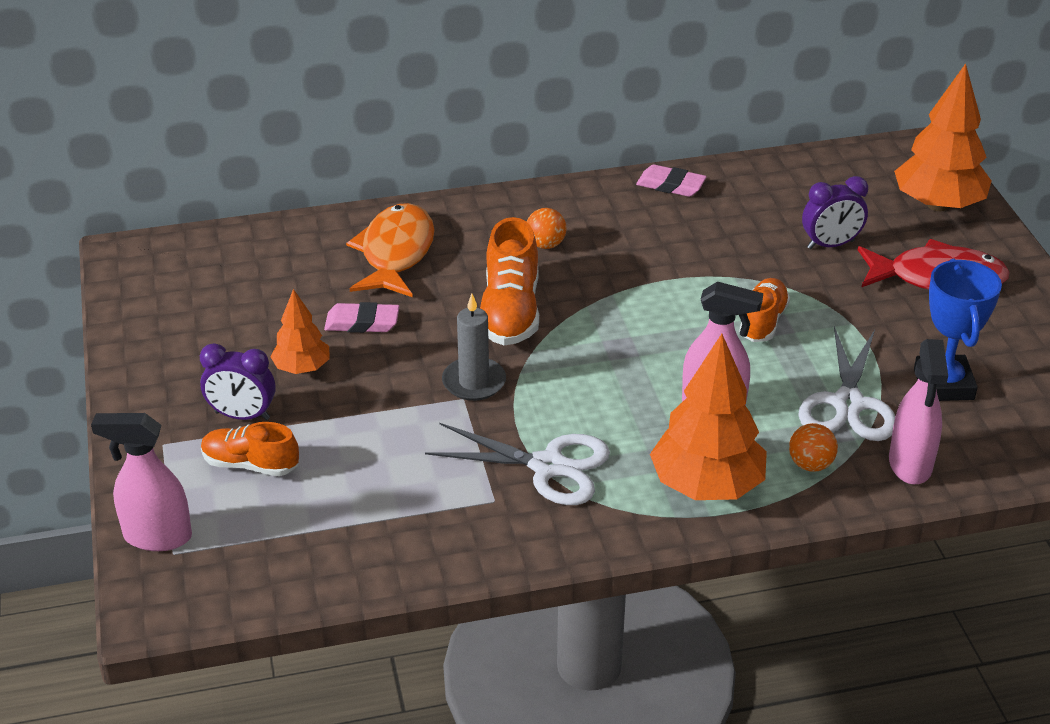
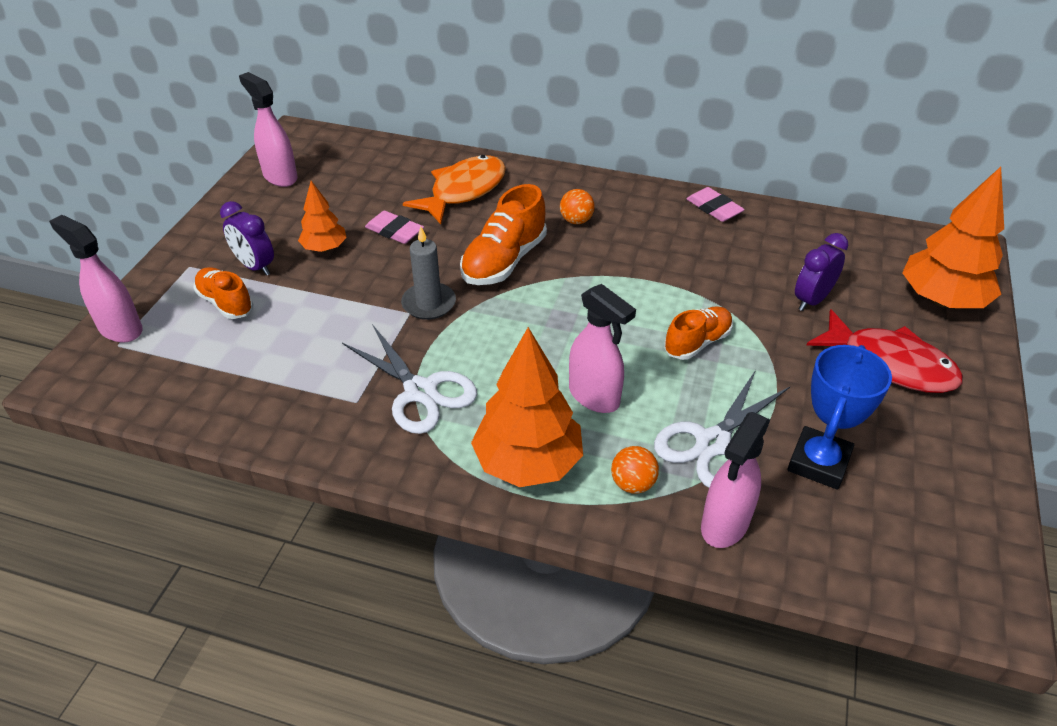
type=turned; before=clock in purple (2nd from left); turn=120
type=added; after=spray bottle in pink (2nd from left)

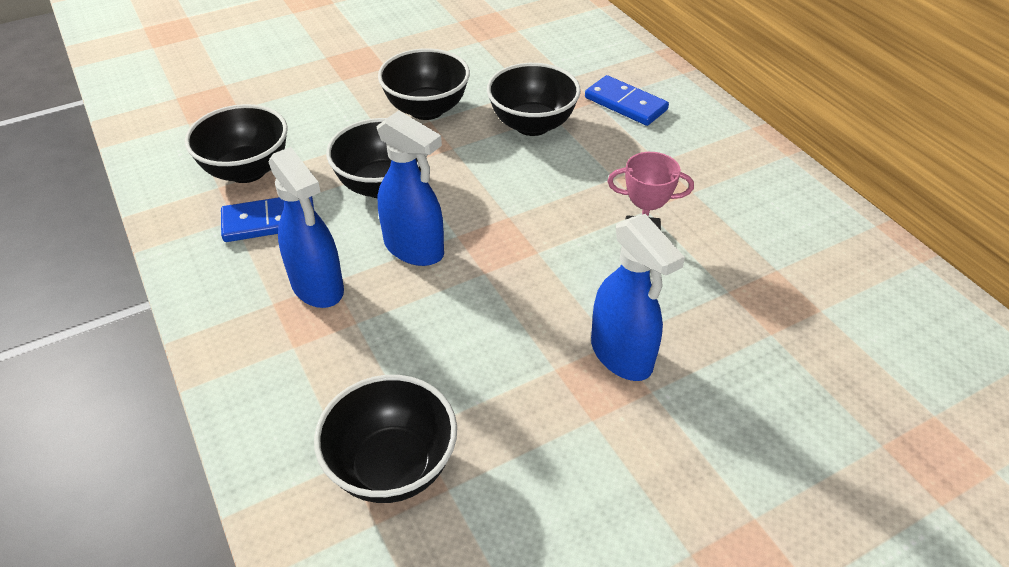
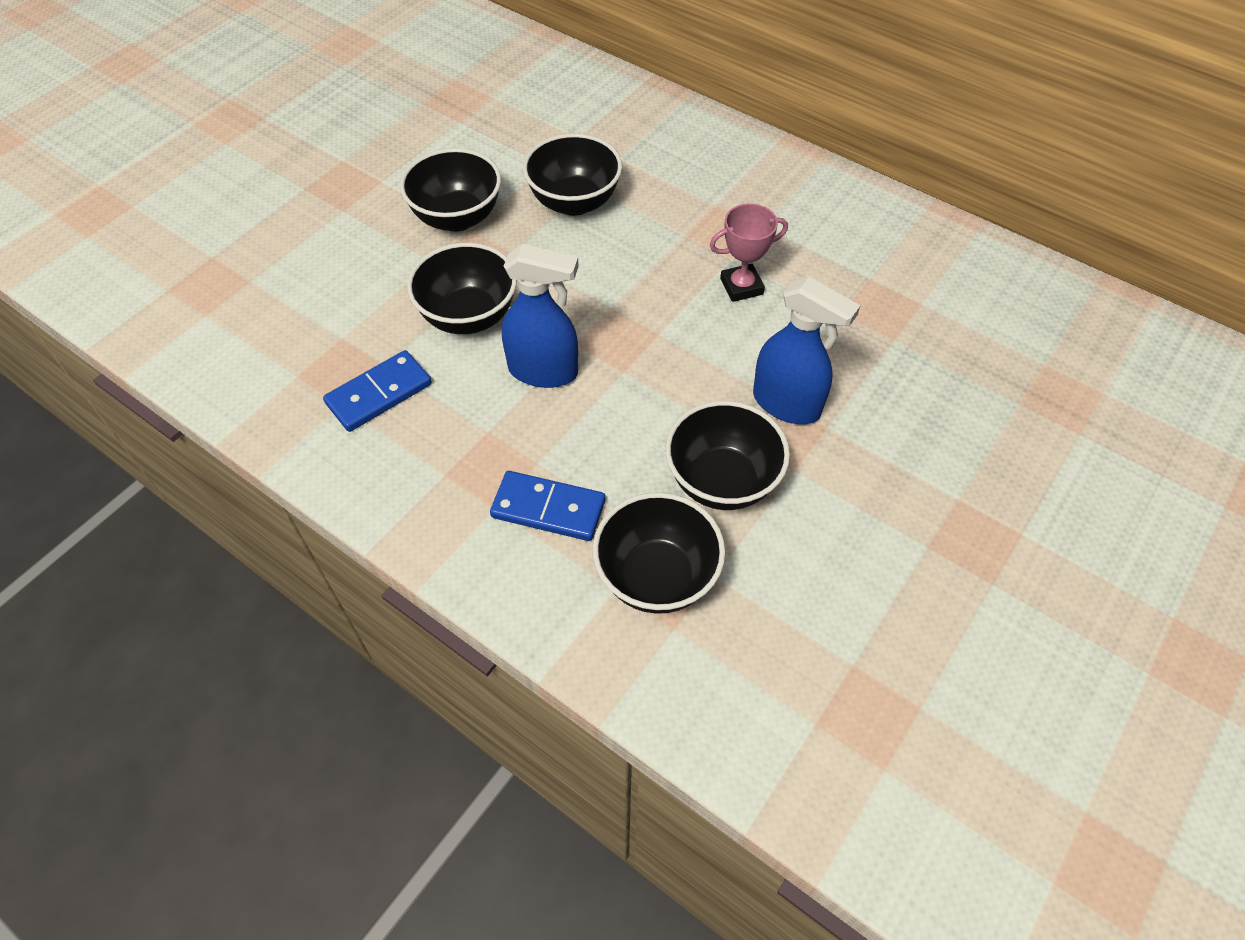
type=moved; before=bowl in black (1st from left in the first image); after=bowl in black (5th from left)
type=removed; before=spray bottle in blue (1st from left)
type=moved; before=domino in blue (2nd from left)

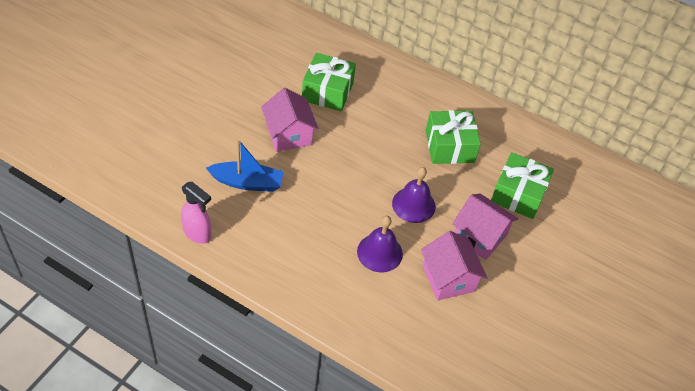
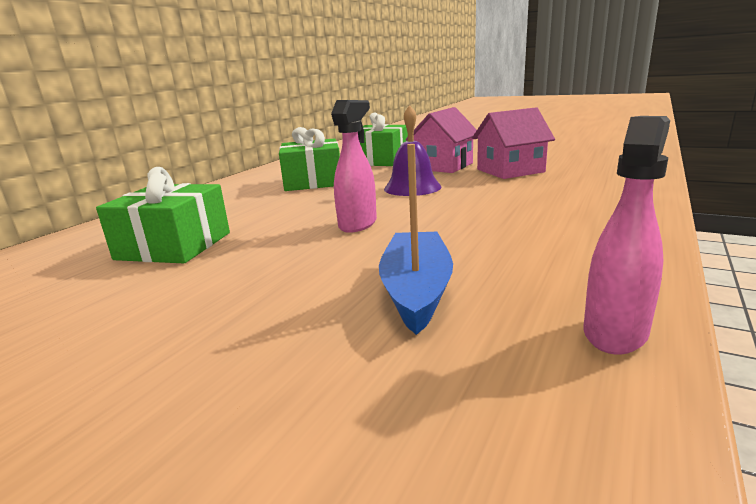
type=removed; before=house in pink (1st from left)
type=removed; before=bell in purple (1st from left)
type=added; after=spray bottle in pink (1st from left)

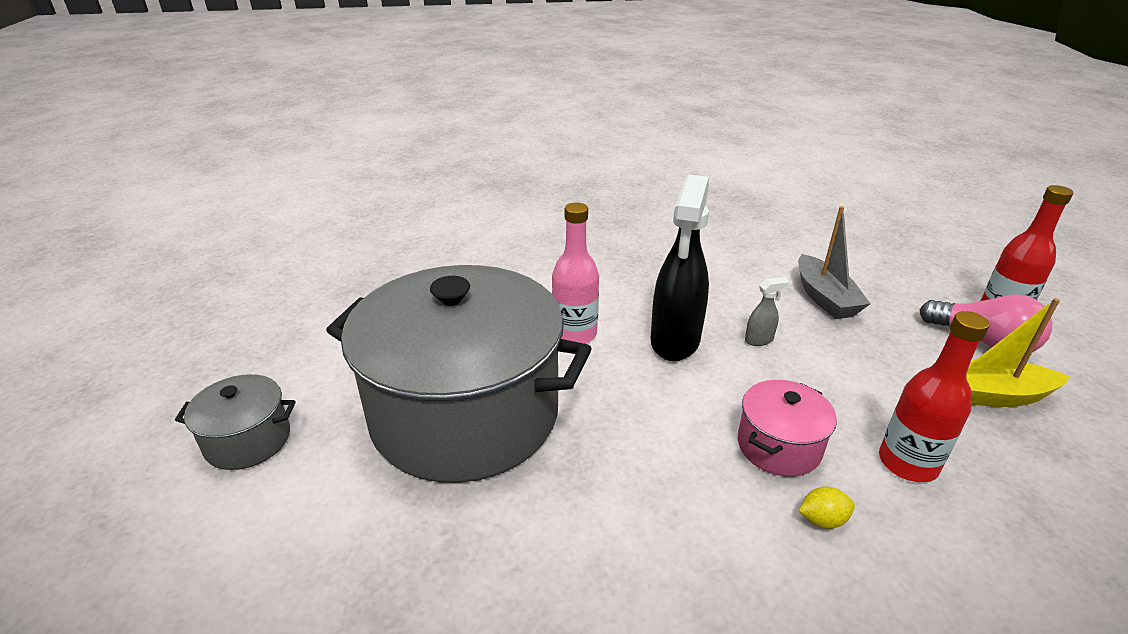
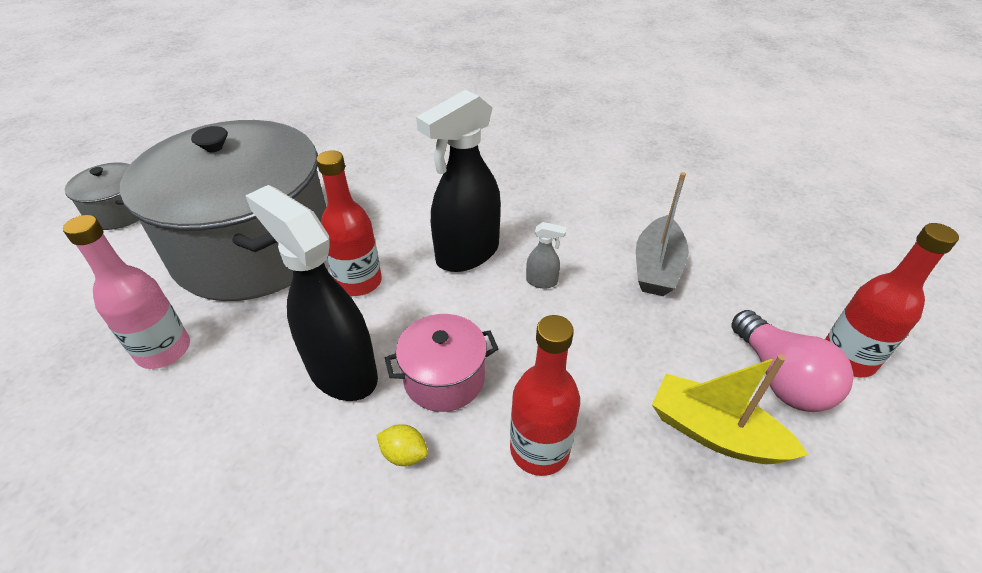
type=moved; before=bottle in pink
type=added; after=spray bottle in black (1st from left)
type=added; after=bottle in red (1st from left)

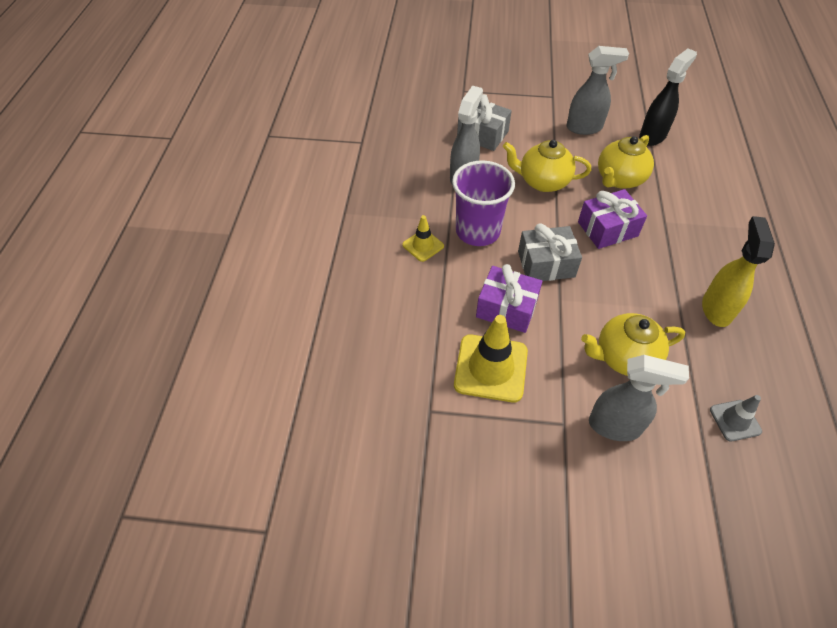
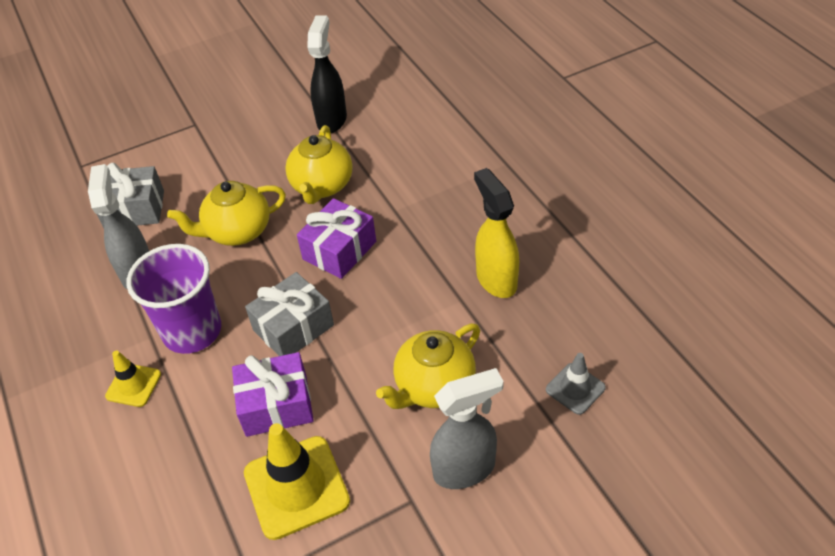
type=removed; before=spray bottle in grey (2nd from left)

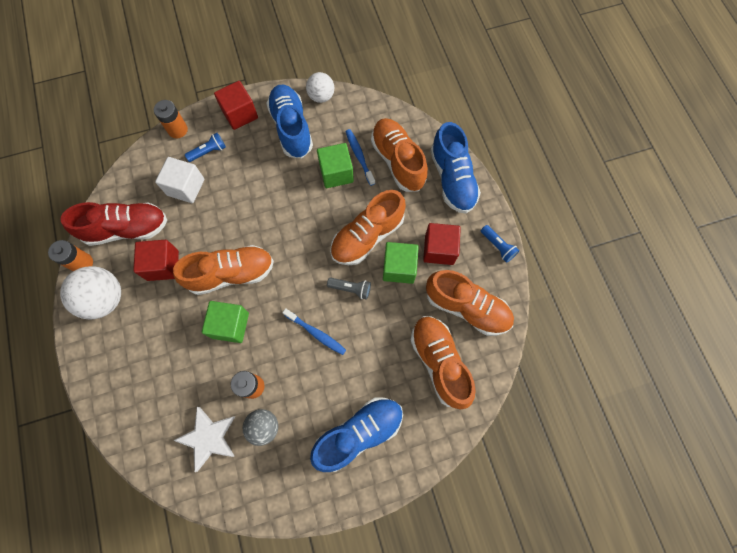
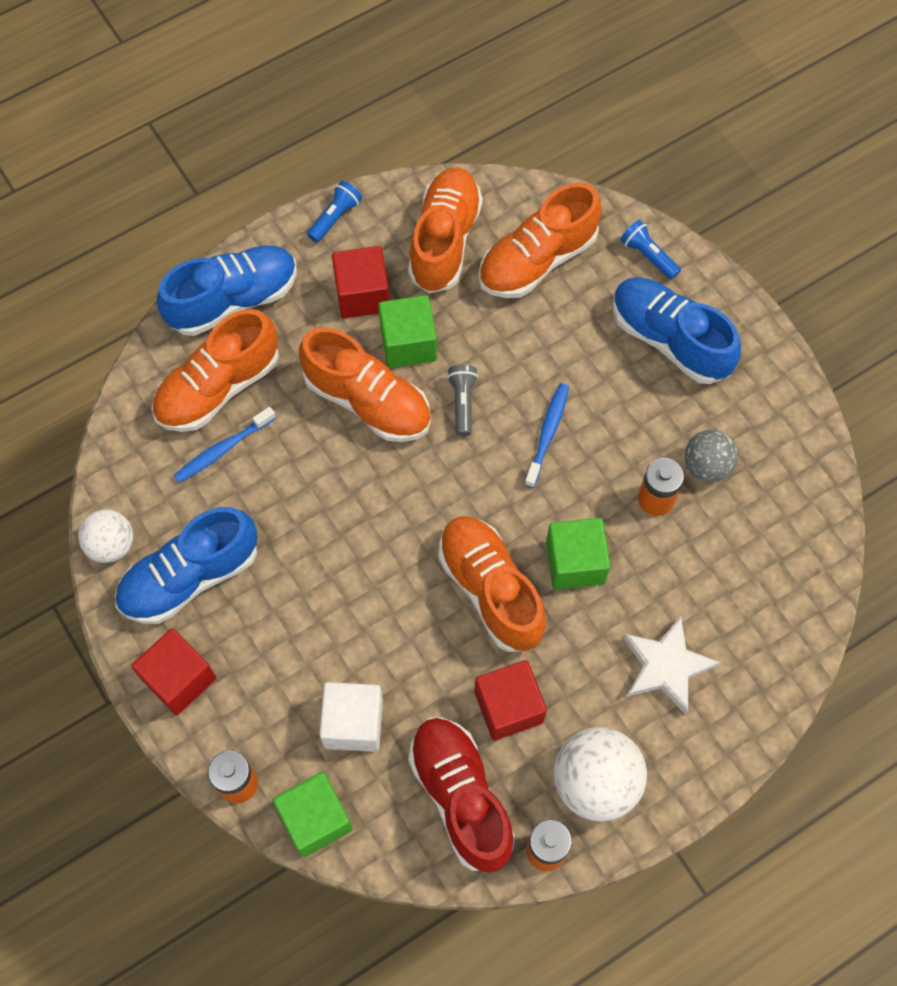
type=moved; before=star in white
type=moved; before=flashlight in blue (1st from left in the first image); after=flashlight in blue (2nd from left)
type=moved; before=cube in green (2nd from left in the first image); after=cube in green (1st from left)

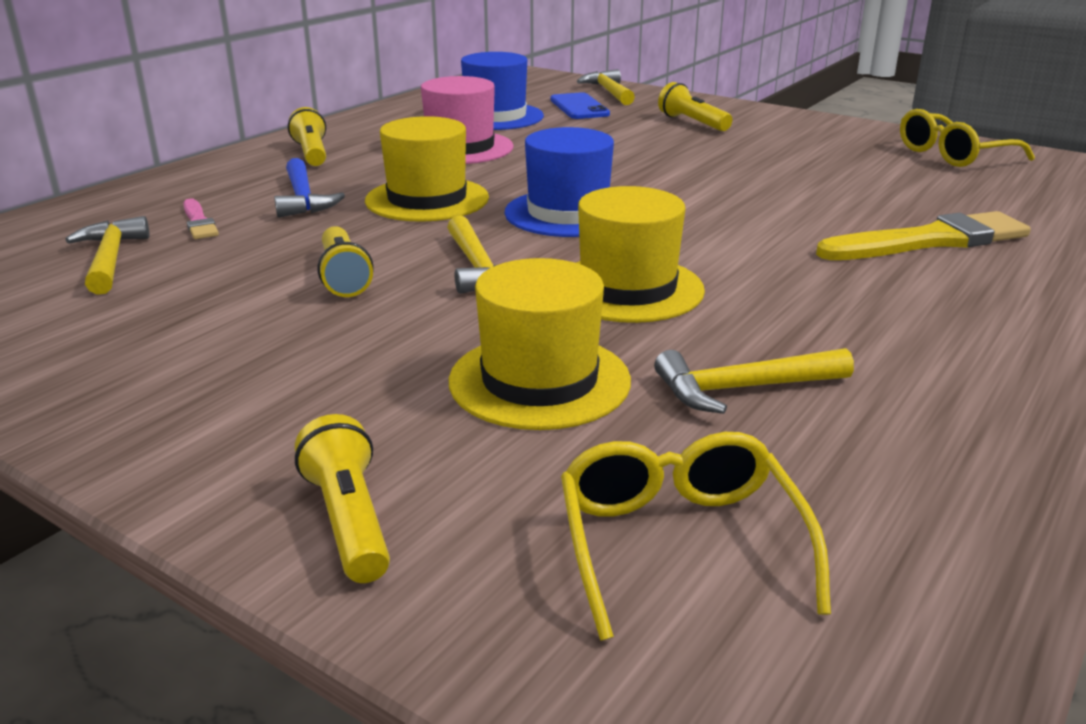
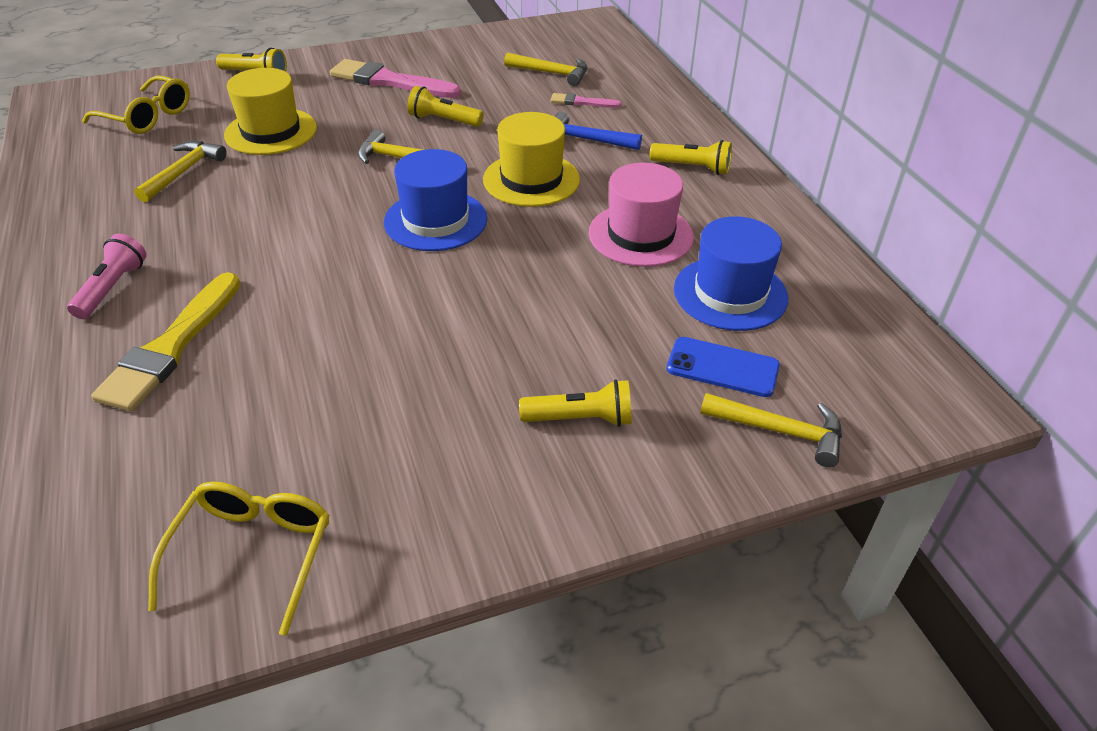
type=removed; before=hat in yellow (3rd from left)
type=added; after=flashlight in pink
type=added; after=brush in pink (1st from left)

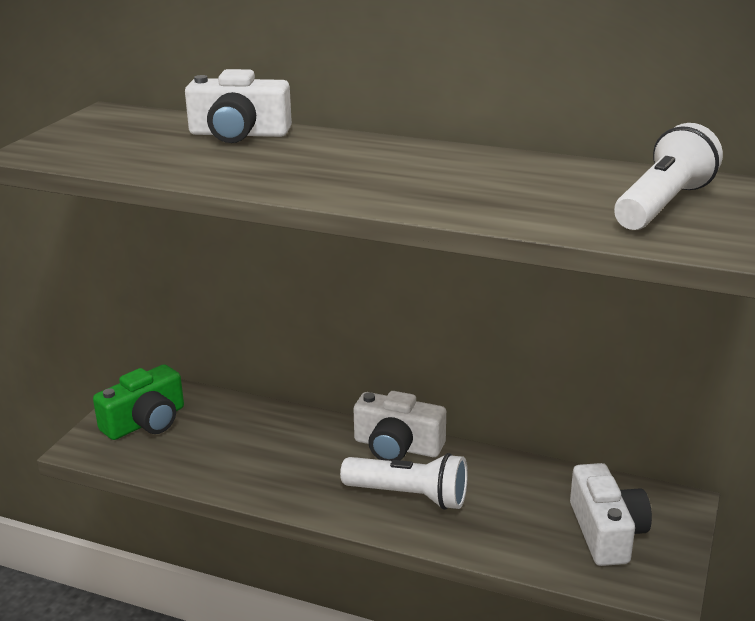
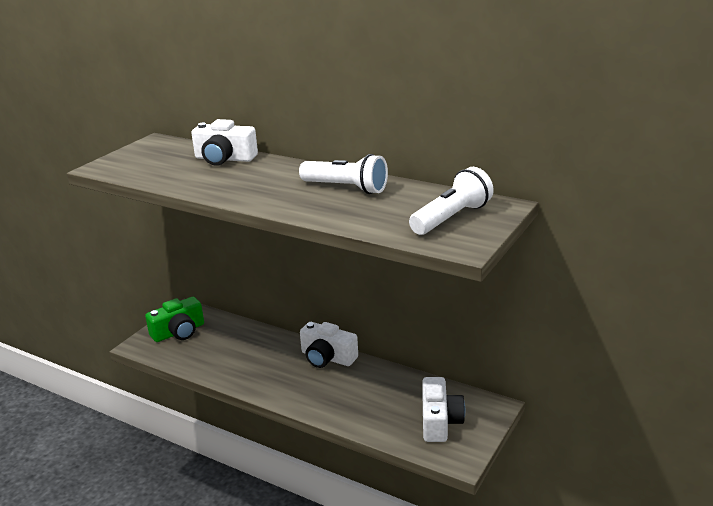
type=moved; before=flashlight in white (1st from left)

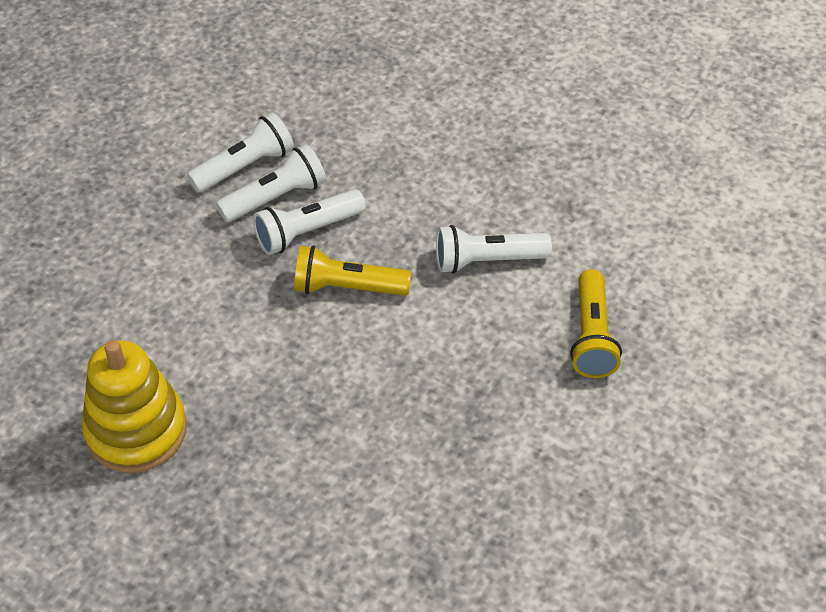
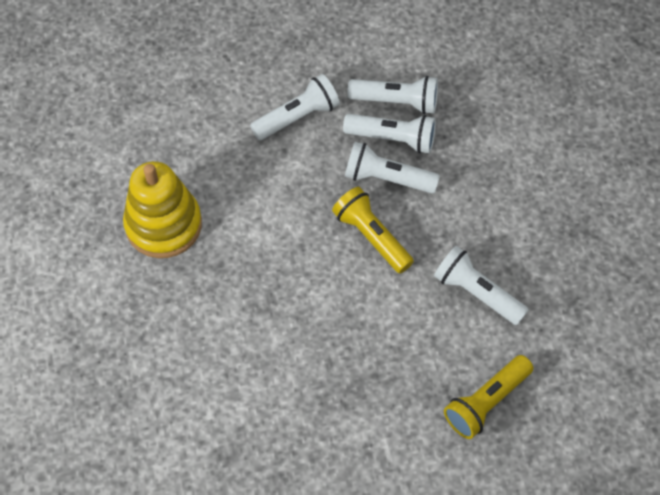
type=added; after=flashlight in white (1st from left)

